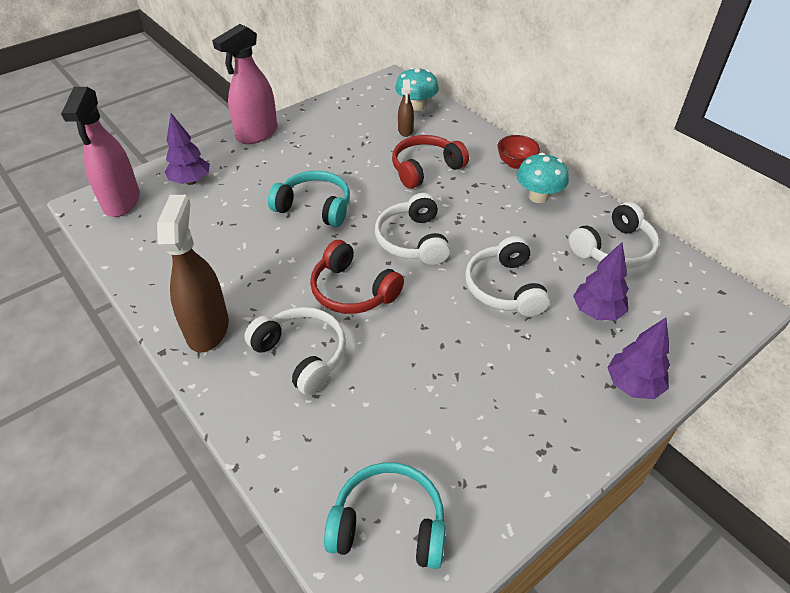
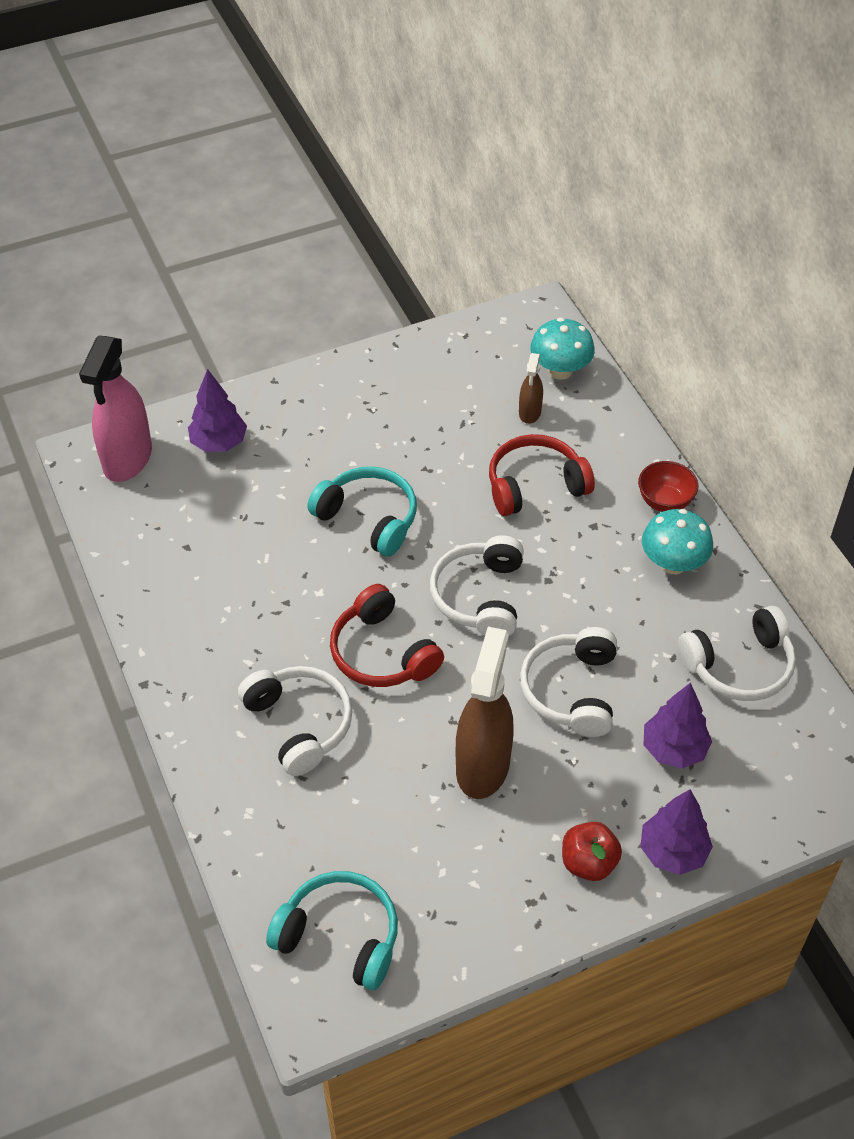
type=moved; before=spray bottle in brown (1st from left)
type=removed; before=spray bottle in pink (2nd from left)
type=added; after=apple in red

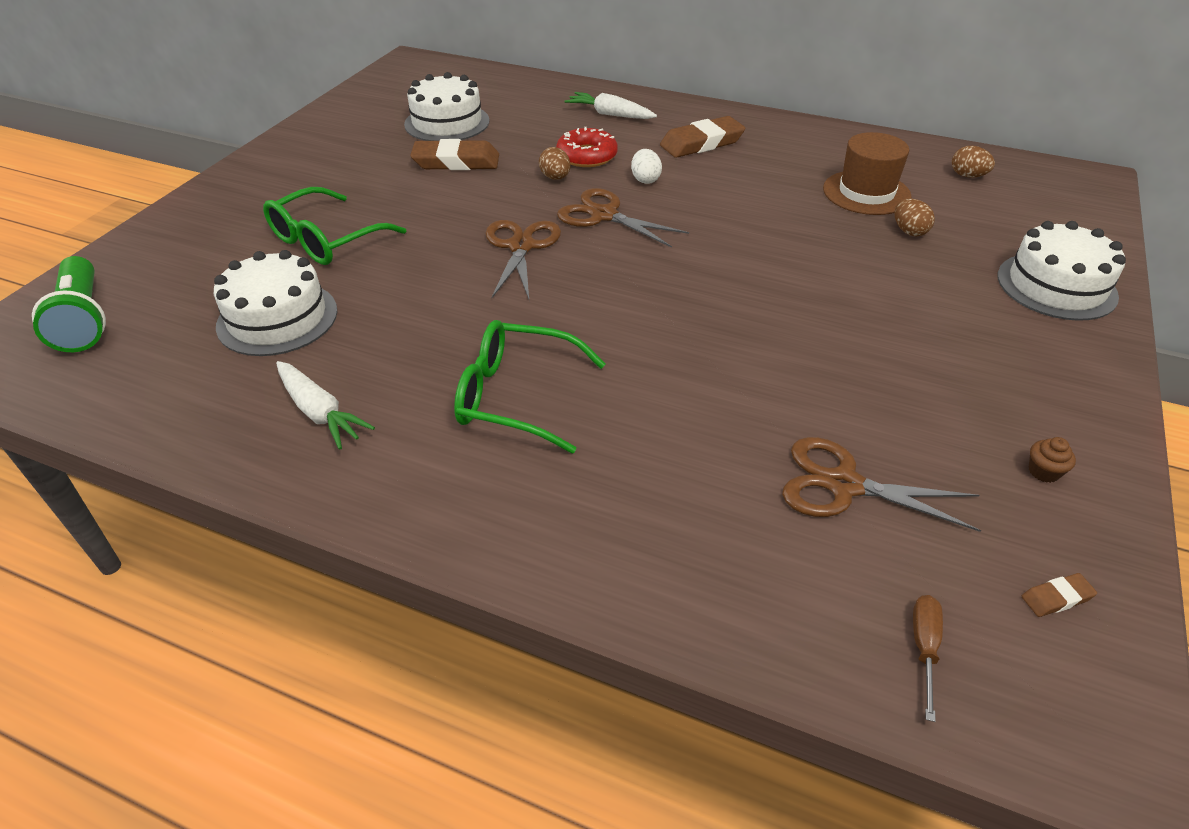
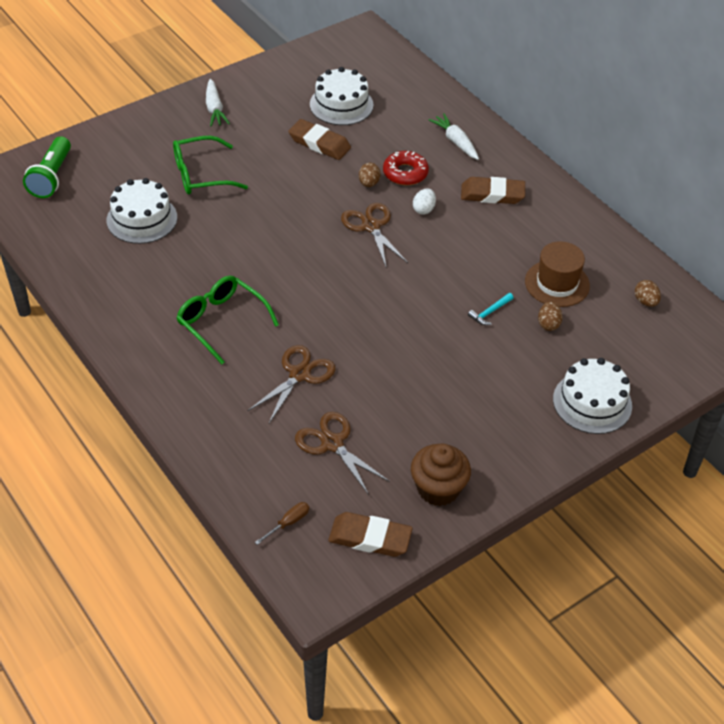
type=moved; before=carrot in white (1st from left)
type=moved; before=scissors in brown (1st from left)
type=resized; before=eraser in brown (3rd from left in the first image); scale=2.26
type=resized; before=cupcake in brown; scale=2.45
type=added; after=hammer in turquoise

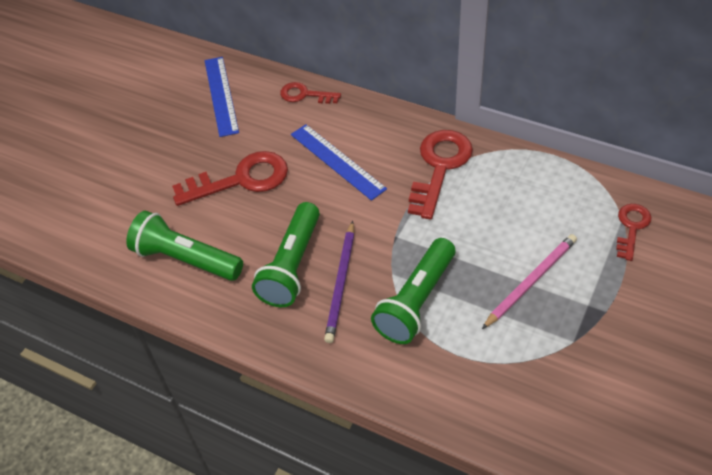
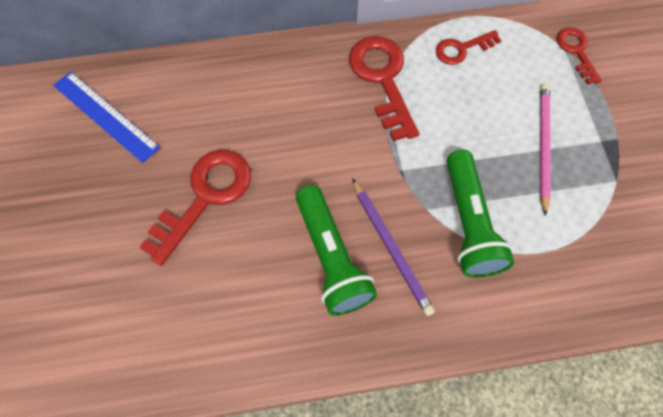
type=removed; before=flashlight in green (1st from left)
type=moved; before=key in red (2nd from left in the first image); after=key in red (3rd from left)
type=removed; before=ruler in blue (2nd from left)

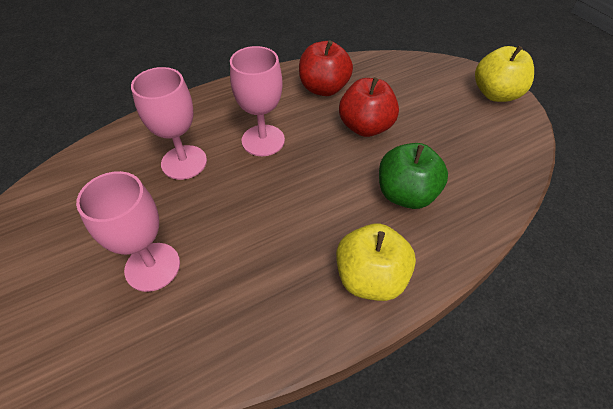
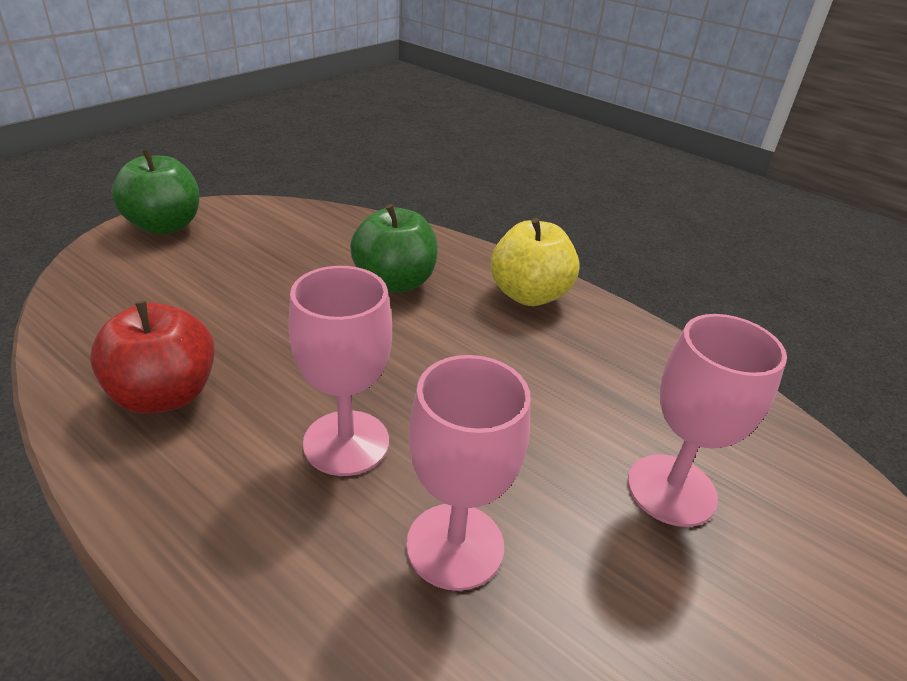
type=removed; before=apple in red (2nd from left)
type=recoloured; before=apple in yellow (2nd from left); after=apple in green (1st from left)

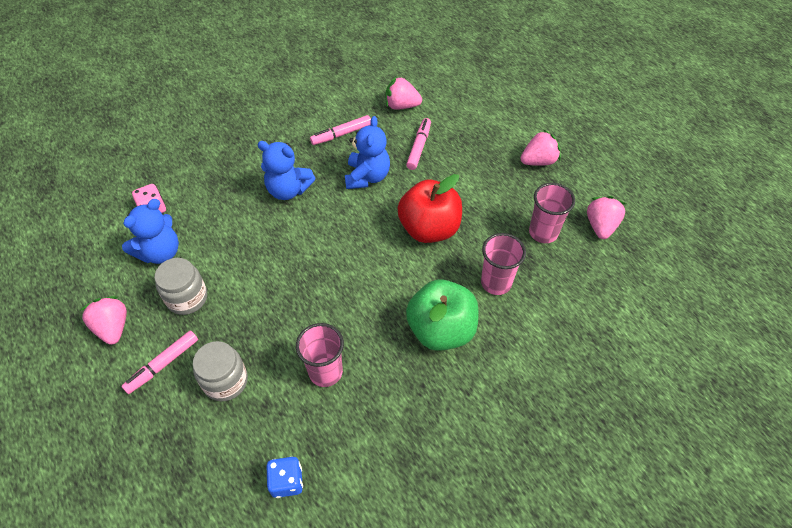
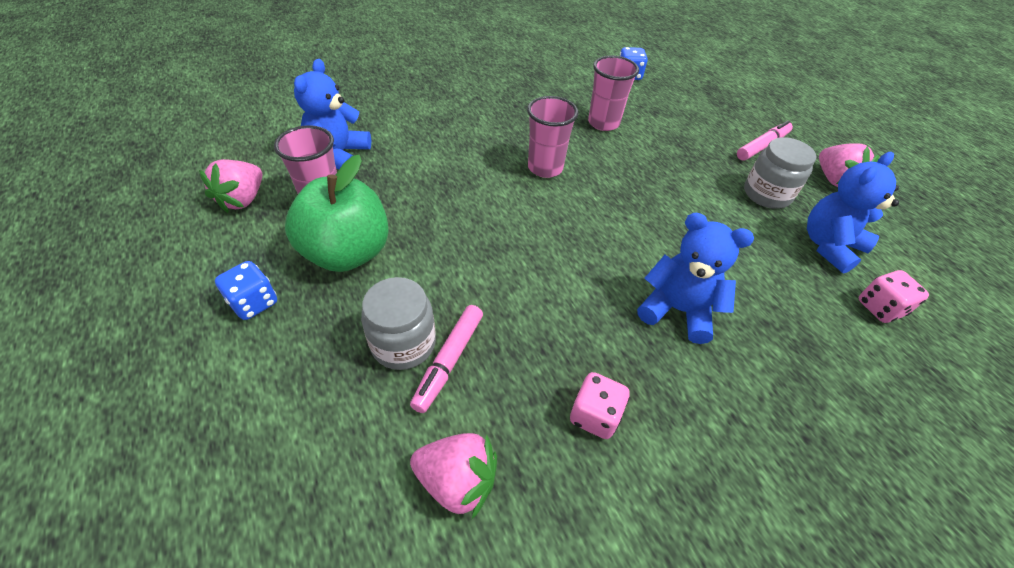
type=moved; before=jar in grey (2nd from left in the first image); after=jar in grey (1st from left)
type=replaced; before=marker in pink (2nd from left); after=dice in pink (1st from left)
type=moved; before=teddy bear in blue (3rd from left in the first image); after=teddy bear in blue (1st from left)
type=removed; before=apple in red
type=moved; before=apple in green
type=moved; before=cup in pink (2nd from left)
type=replaced; before=strawberry in pink (3rd from left); after=dice in blue (1st from left)

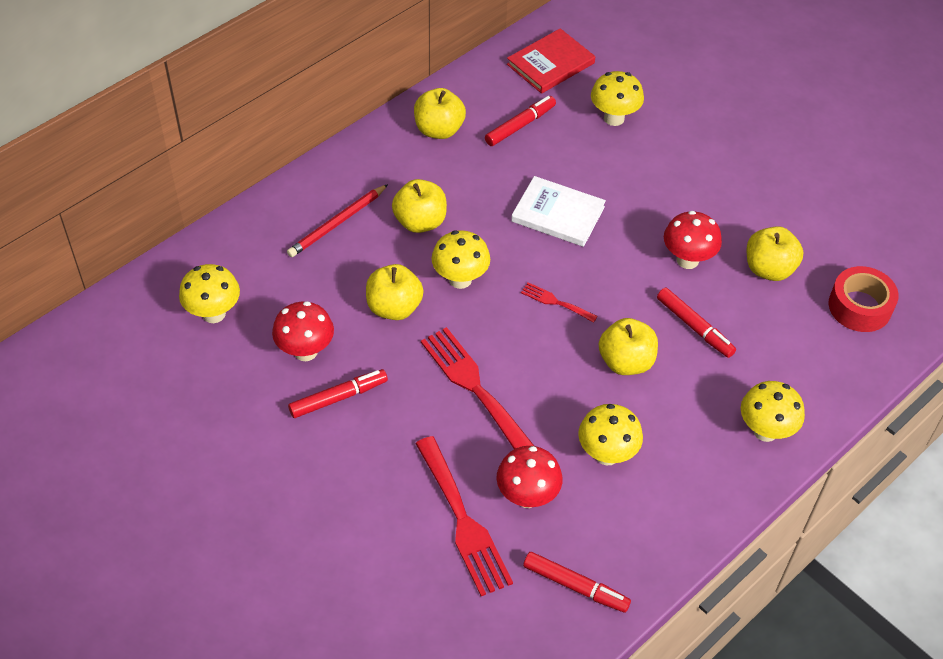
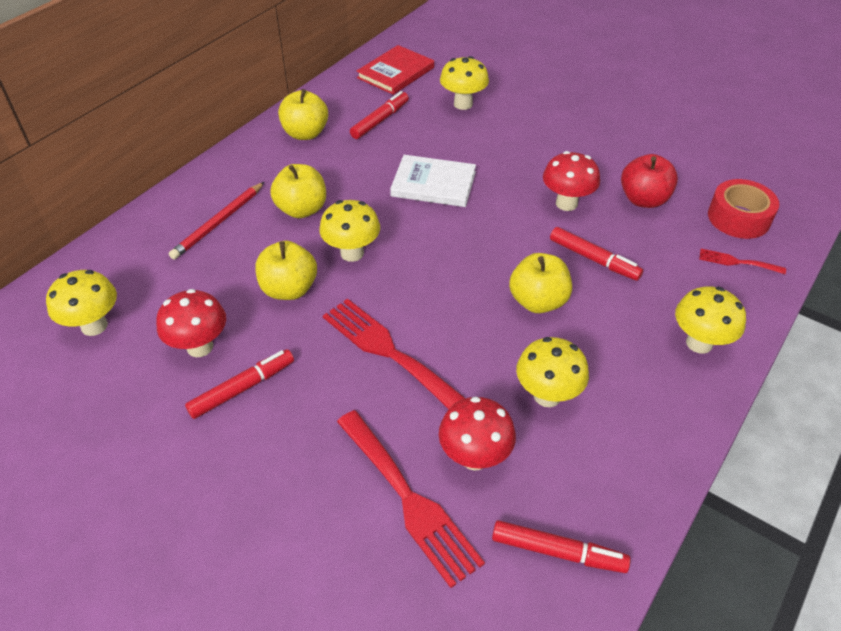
type=moved; before=fork in red (3rd from left)
type=recoloured; before=apple in yellow (5th from left); after=apple in red

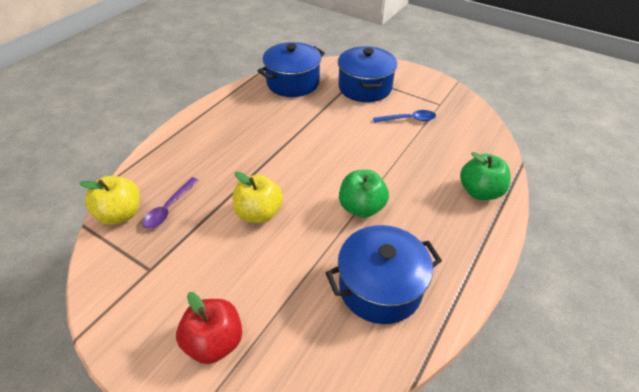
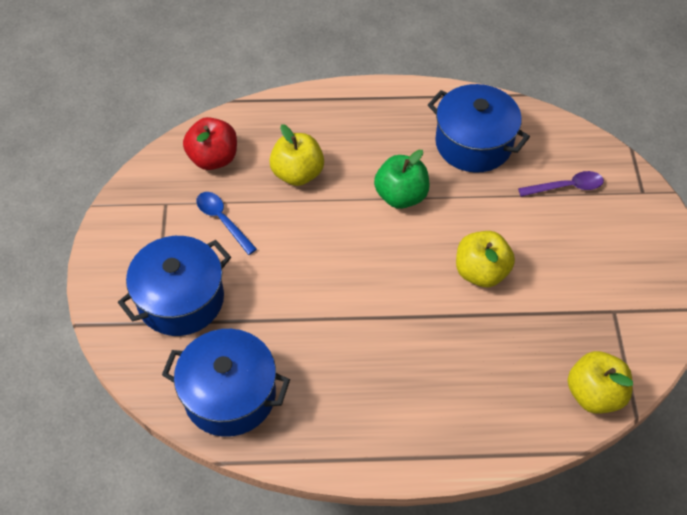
type=moved; before=spoon in purple
type=moved; before=apple in red
type=removed; before=apple in green (2nd from left)
type=added; after=apple in yellow (1st from left)

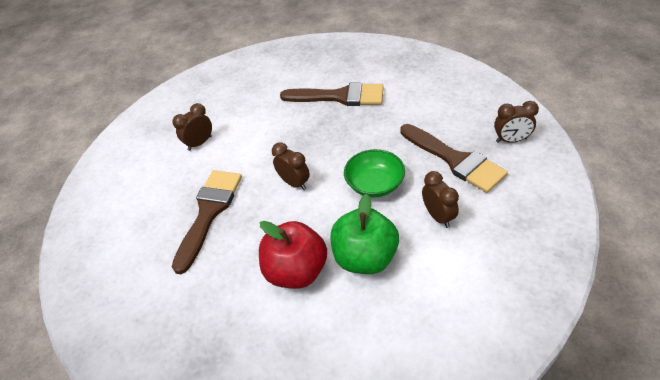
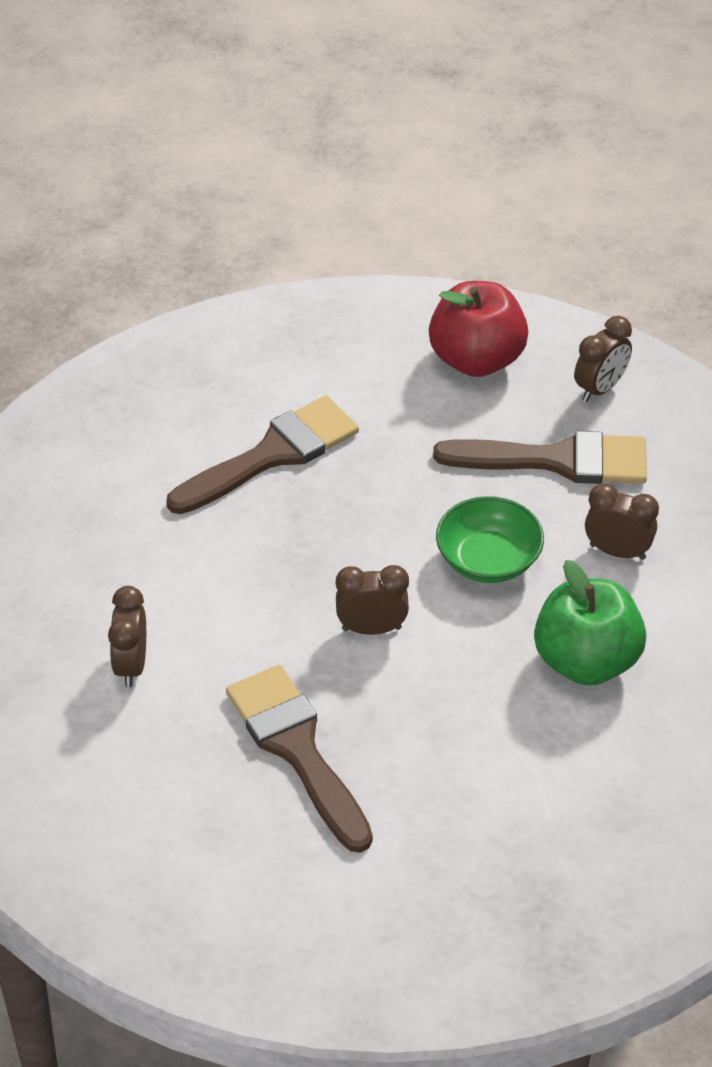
type=moved; before=apple in red

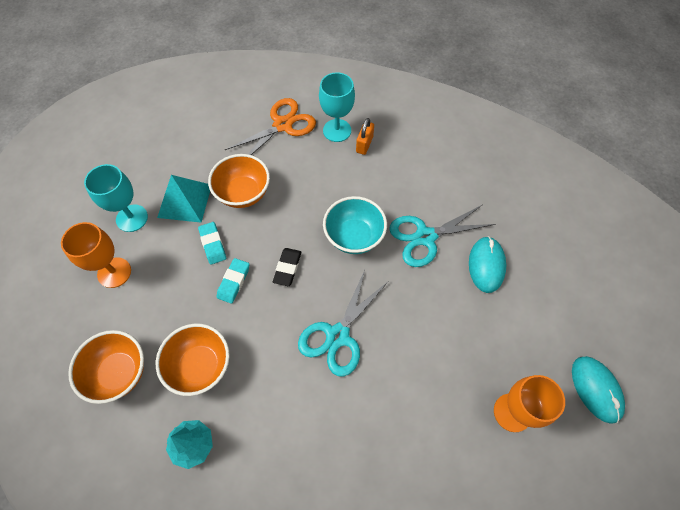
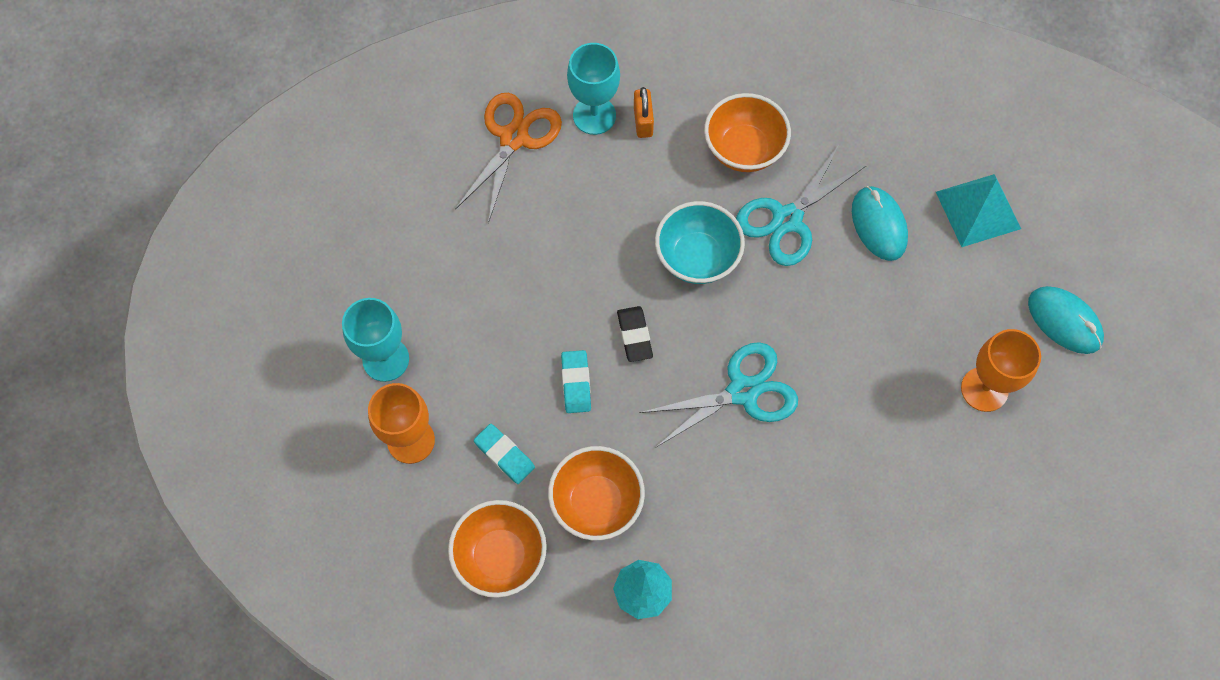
type=moved; before=pyramid in turquoise
type=moved; before=eraser in turquoise (1st from left)
type=moved; before=bowl in orange (3rd from left)
type=turned; before=scissors in turquoise (1st from left); turn=-120

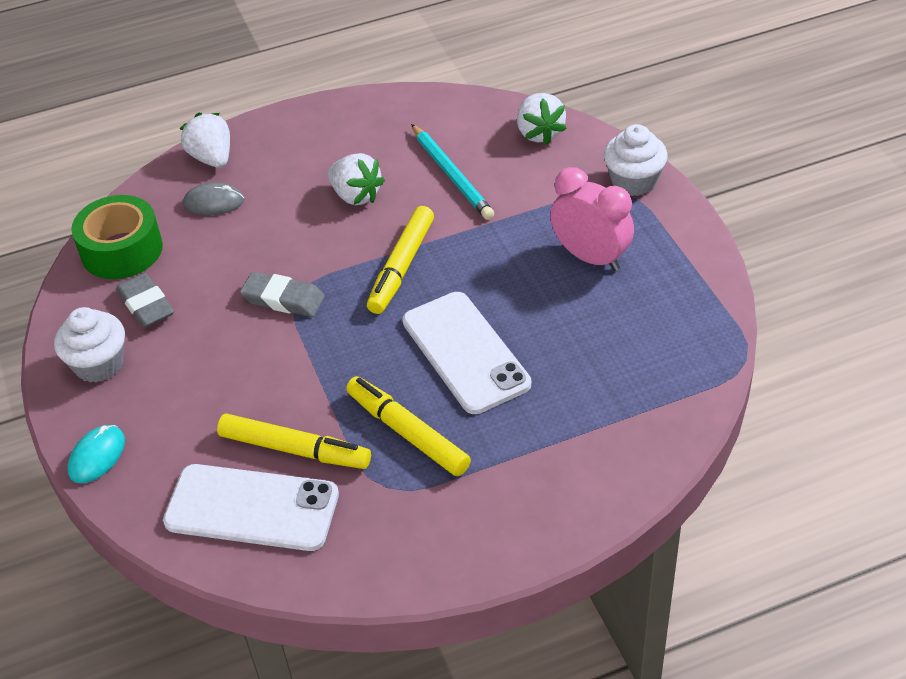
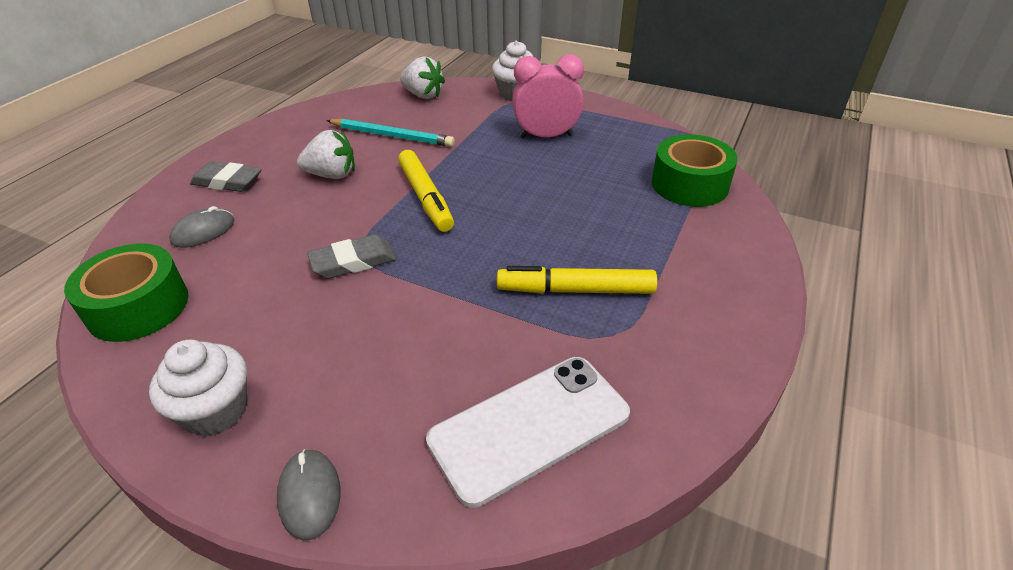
type=recoloured; before=mouse in turquoise; after=mouse in grey (2nd from left)
type=moved; before=eraser in grey (1st from left)
type=removed; before=strawberry in white (1st from left)
type=removed; before=marker in yellow (1st from left)
type=removed; before=phone in white (2nd from left)
type=added; after=tape in green (2nd from left)

